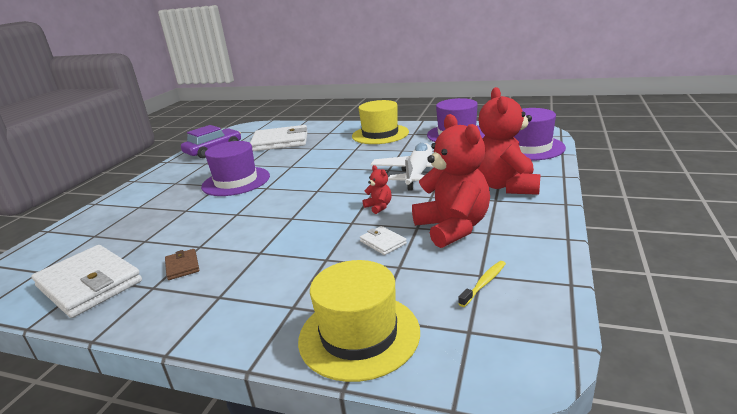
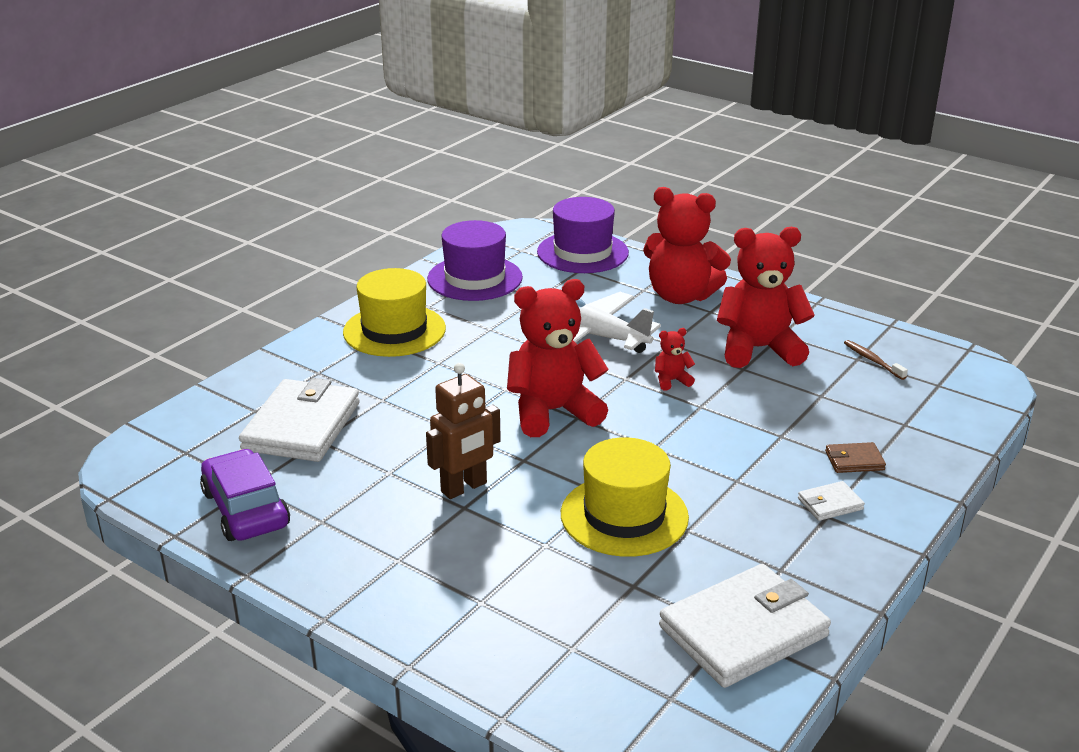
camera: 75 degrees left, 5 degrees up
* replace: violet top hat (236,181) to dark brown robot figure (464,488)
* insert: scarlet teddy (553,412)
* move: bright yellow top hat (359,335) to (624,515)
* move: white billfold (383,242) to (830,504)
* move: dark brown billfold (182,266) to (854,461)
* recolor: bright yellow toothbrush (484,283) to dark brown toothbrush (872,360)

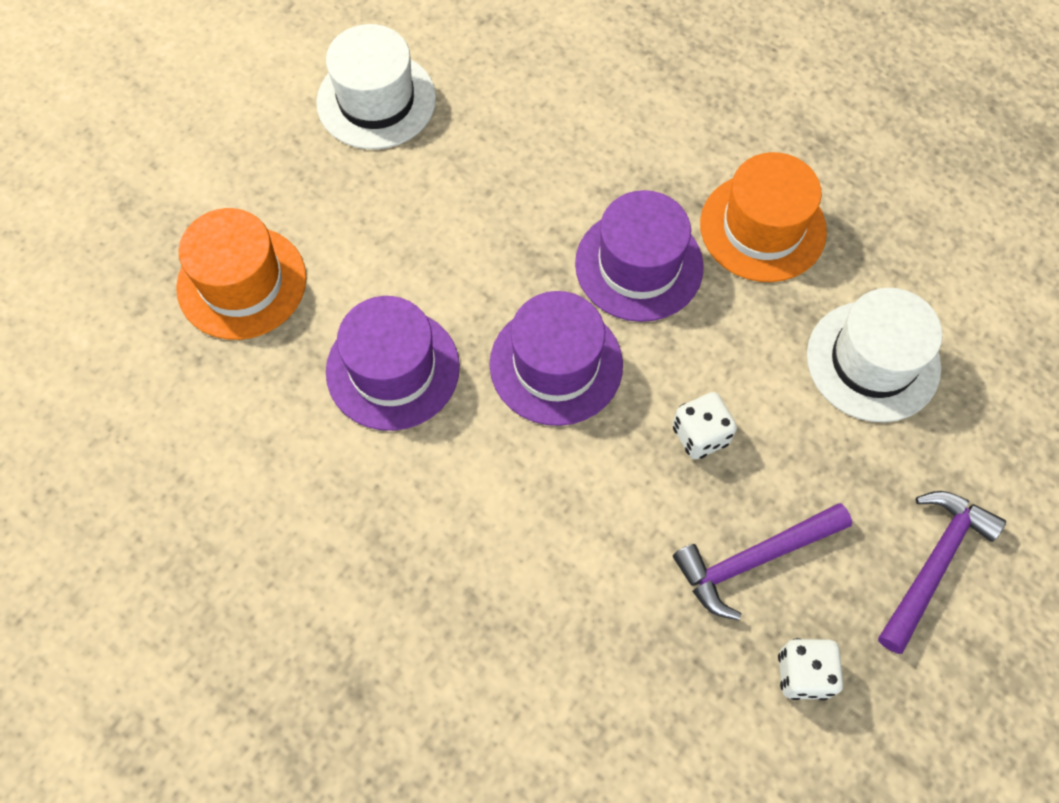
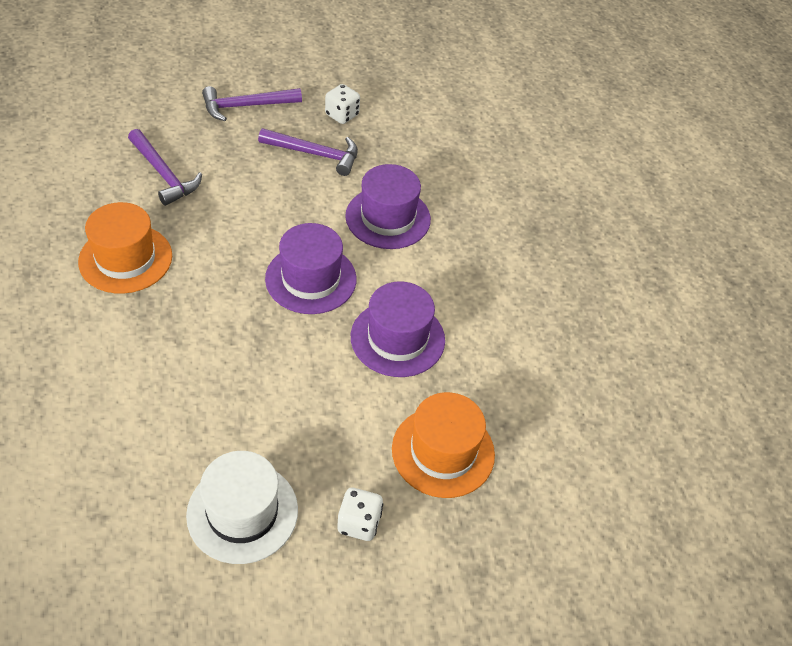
camera: 145 degrees left, 15 degrees down
* replace: white top hat (873,361) to violet hammer (164,174)
* move: white die (700,435) to (359,523)
* move: violet top hat (639,265) to (388,218)

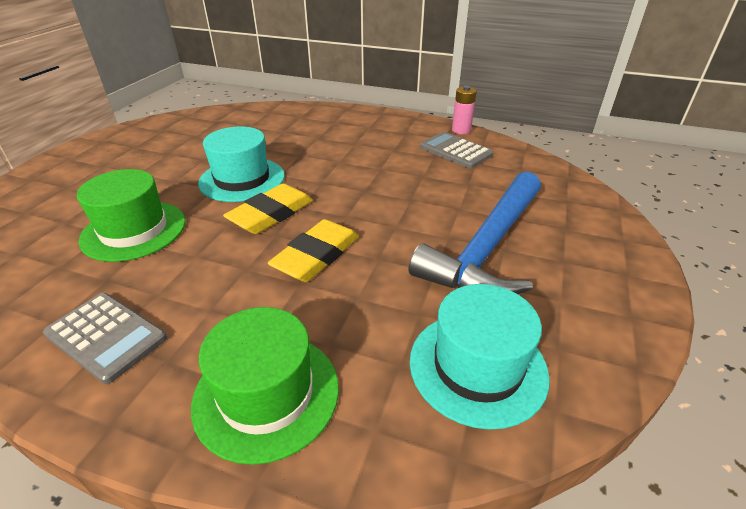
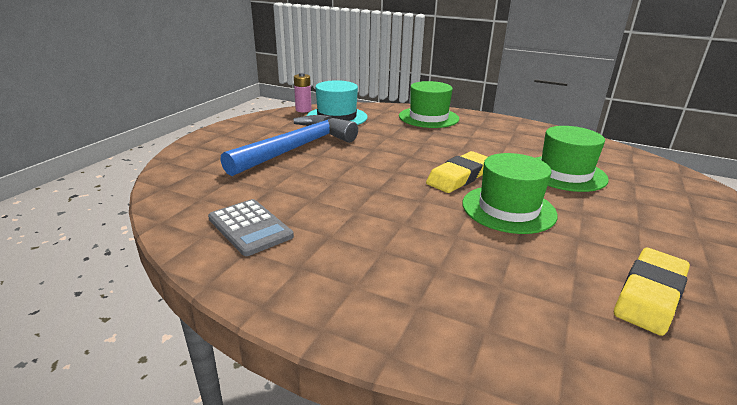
camera: 175 degrees left, 10 degrees down
* move: rosy AA battery (461,130) to (303,110)
* recolor: turquoise top hat (242,179) to leaf-green top hat (508,209)
* move: bright yellow gum eraser (316,255) to (649,295)
* delete: grey calculator (106,336)

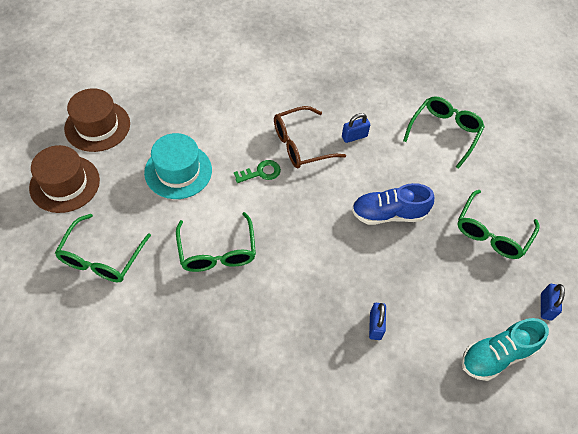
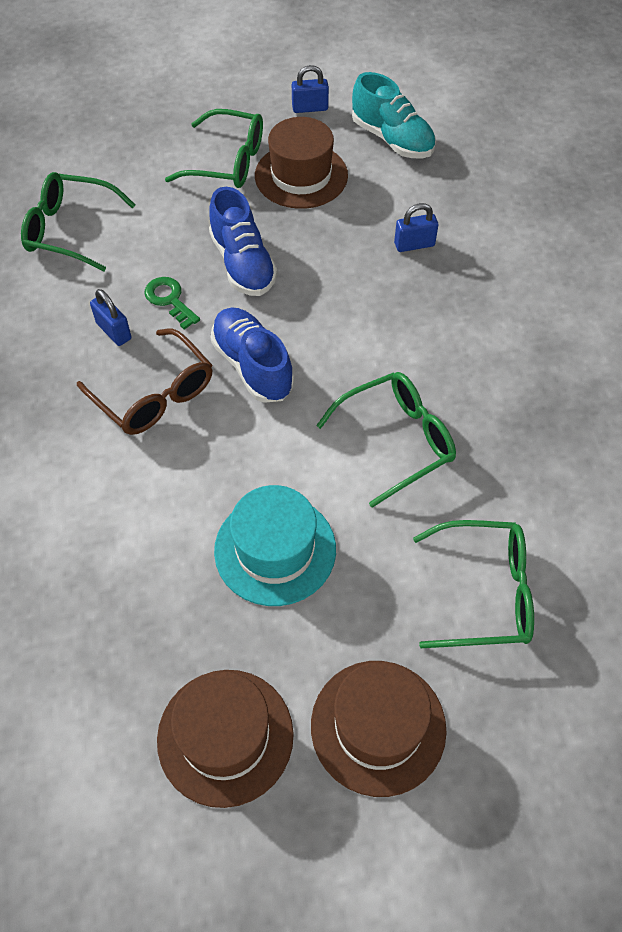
camera: 105 degrees left, 0 degrees up
* move: leaf-green key (261,172) to (169,300)
* insert: cobalt lace-up shoe (252,366)
* insert: dark brown top hat (301,176)

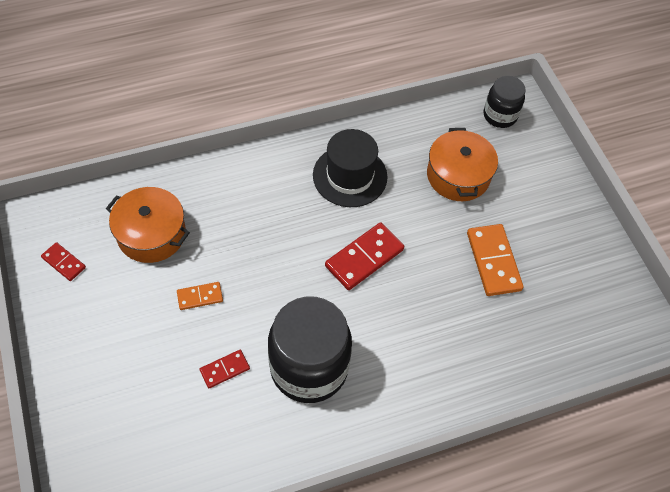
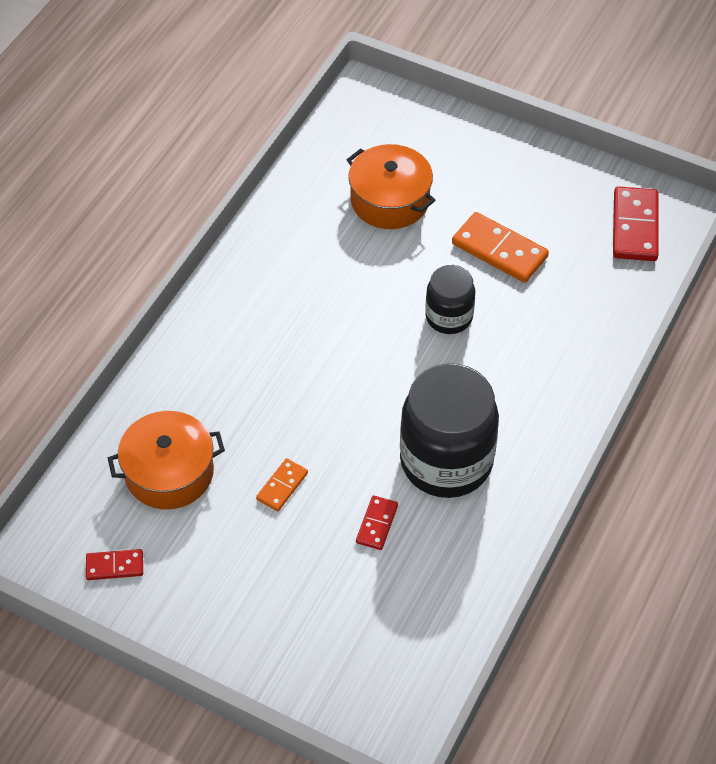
camera: 40 degrees left, 5 degrees down
* move: black jar (500,115) to (449,317)
* move: scarlet domino piece (364,258) to (634,227)
* delete: black top hat (350,176)

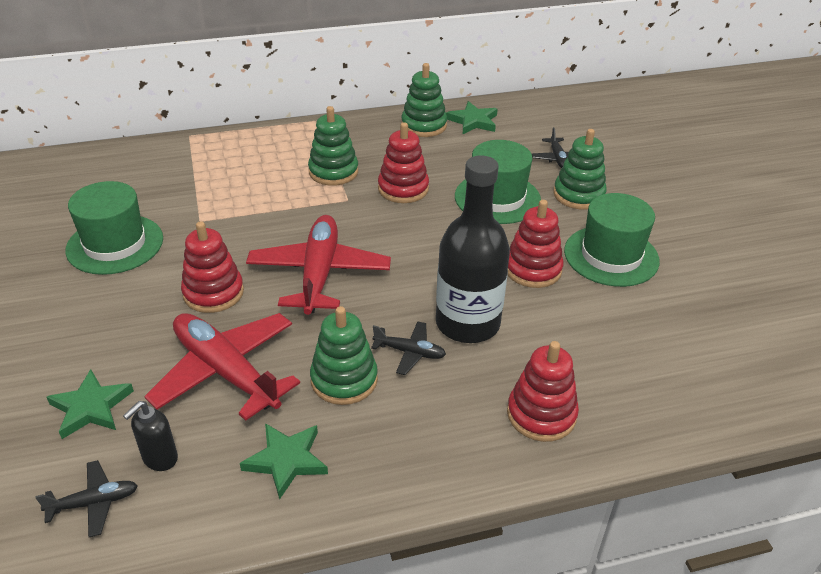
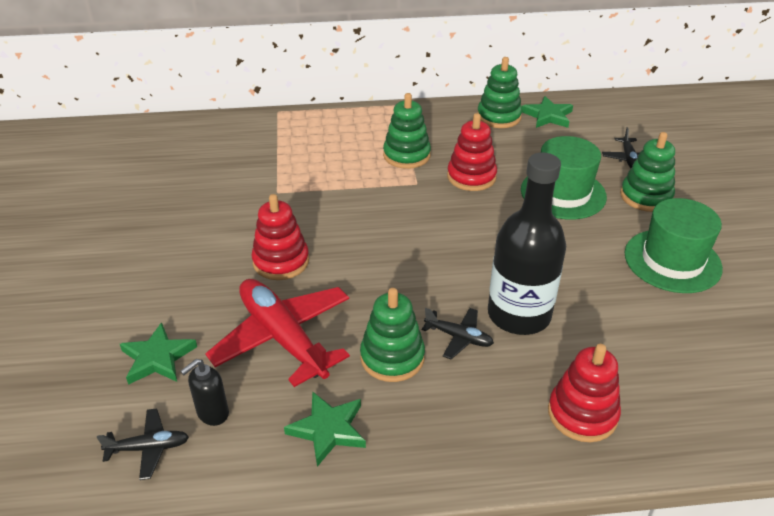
camera: 10 degrees right, 0 degrees up
* delete: leaf-green top hat (115,244)
* delete: scarlet plane (319,274)
* delete: scarlet ring stacker (533,269)

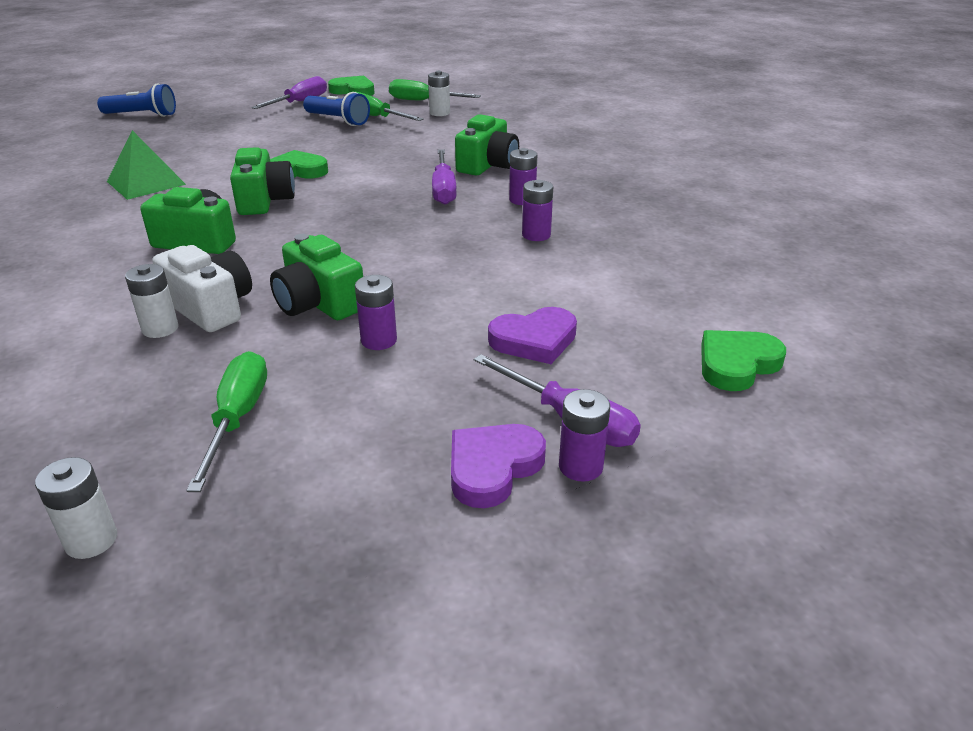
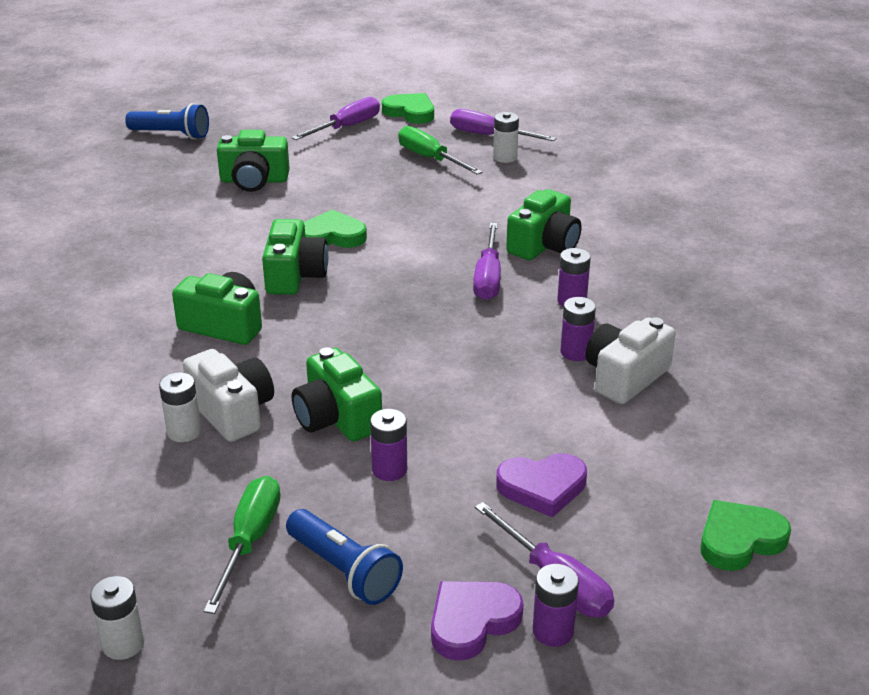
camera: 10 degrees right, 0 degrees up
* insert: leaf-green compact camera (254,180)
* move: cobalt flashlight (338,120) to (344,571)
* recolor: leaf-green flat screwdriver (423,101) to violet flat screwdriver (489,136)
* insert: white compact camera (625,377)
* delete: leaf-green pyramid (146,183)

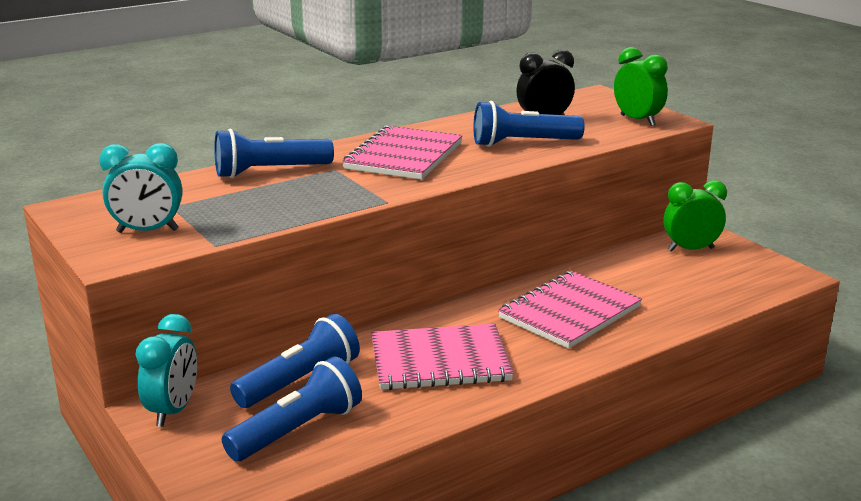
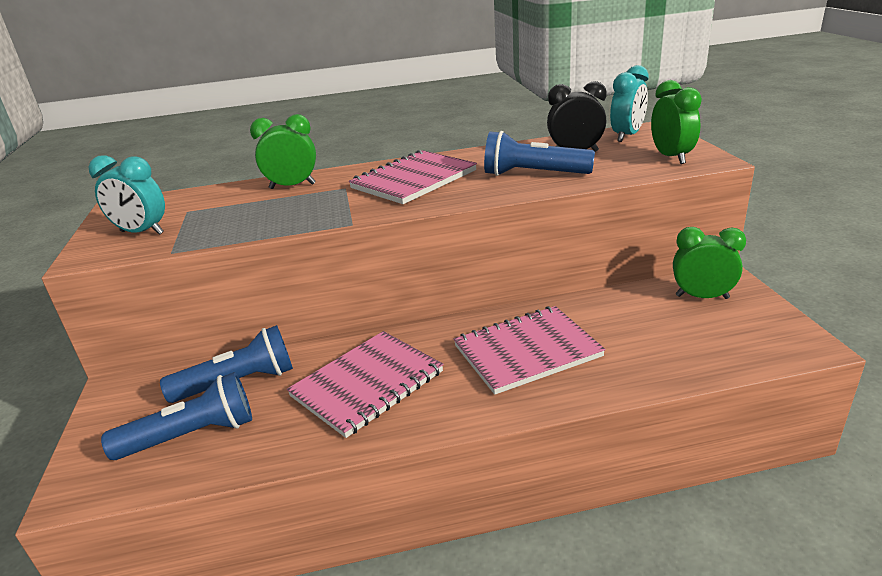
camera: 25 degrees right, 5 degrees up
* replace: cobalt flashlight (269,172) to leaf-green bedside clock (292,186)
* rotate: rosy notebook (440,361) = (367,384) 60 degrees counterclockwise
* move: turquoise bedside clock (173,411) to (627,136)

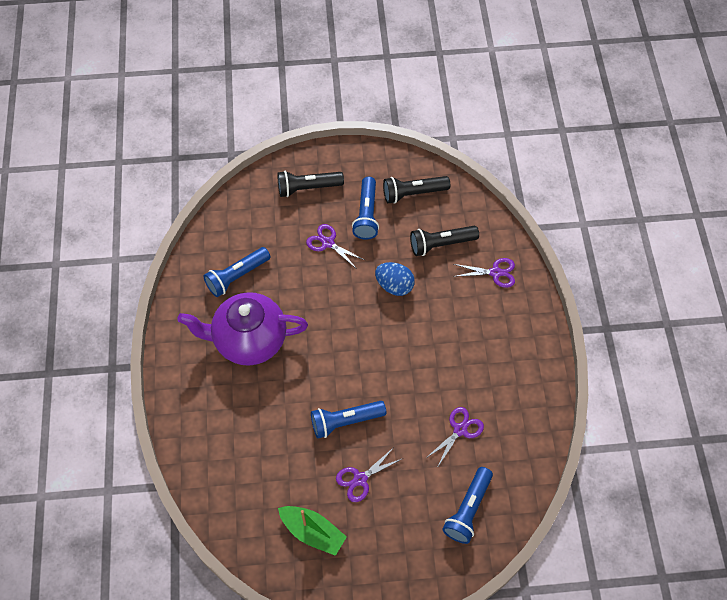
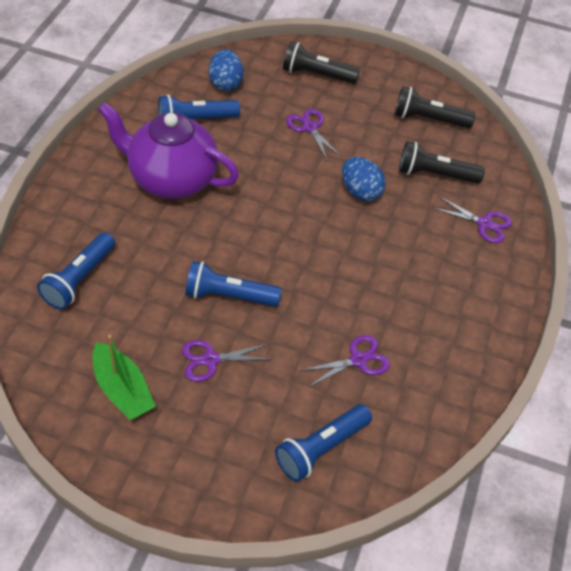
camera: 20 degrees right, 10 degrees down
* move: cobalt flashlight (366,215) to (79,279)
* insert: cobalt toy egg (225,83)

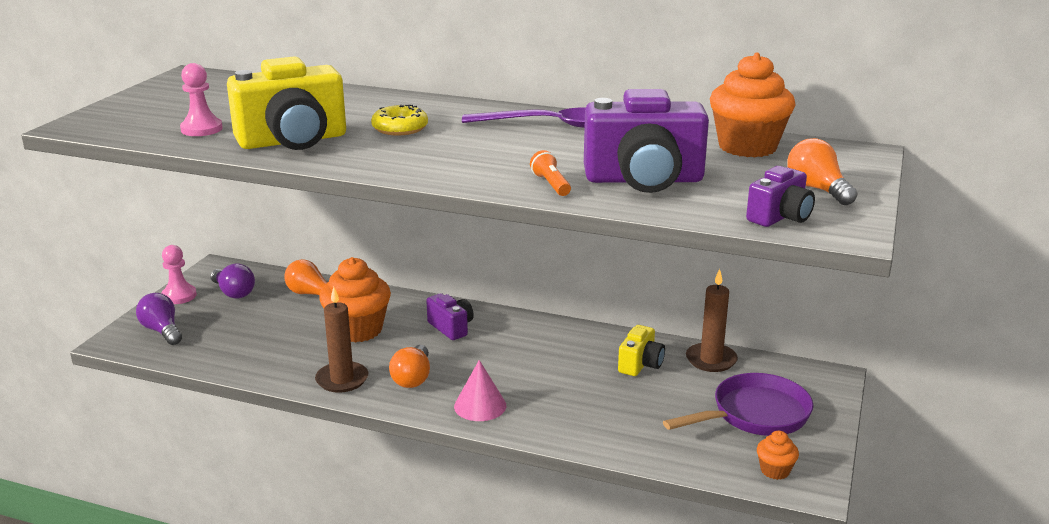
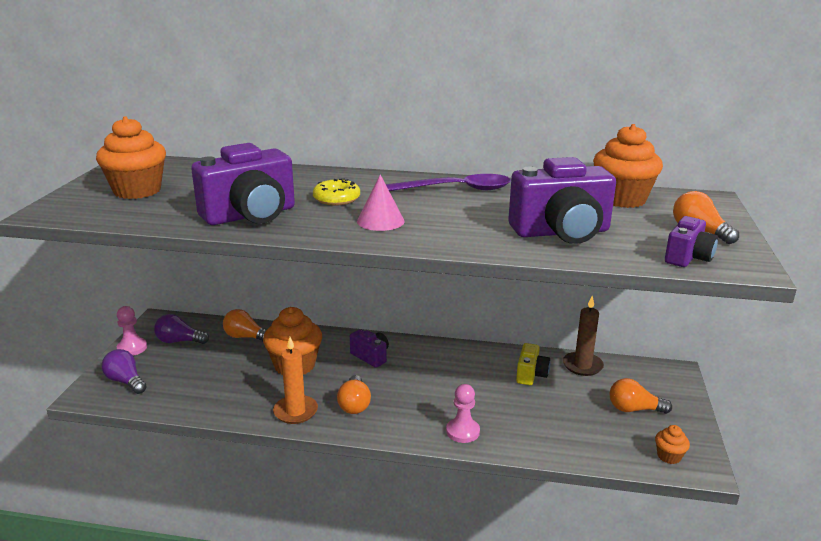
camera: 10 degrees left, 0 degrees up
* insert: bright orange fairy cake (137,191)
* rotate: violet lightbulb (234,293) = (179,341) 150 degrees clockwise
* recolor: bright yellow compact camera (293,141) to violet compact camera (250,215)
* recolor: dark brown wax candle (342,379) to bright orange wax candle (295,411)
* move: rosy solid cone (480,406) to (380,221)
* move: rosy chess pawn (201,129) to (462,431)
* replace: violet skillet (754,415) to bright orange lightbulb (634,409)
* delete: bright orange flashlight (551,184)

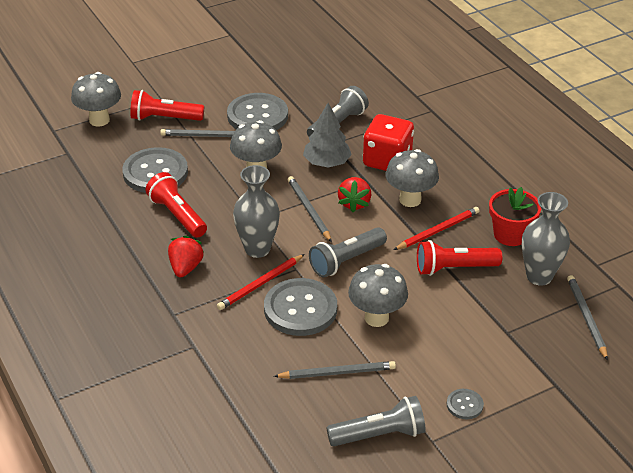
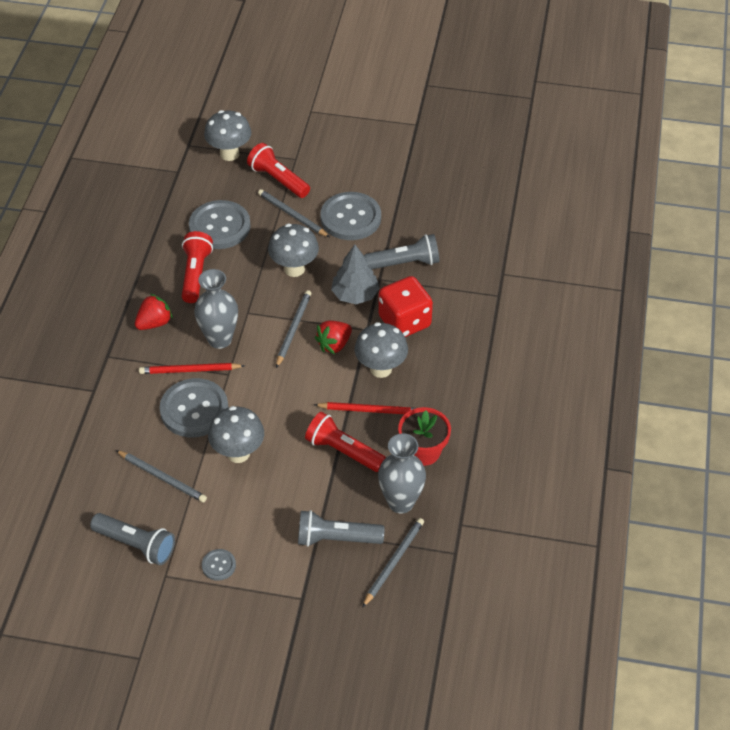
camera: 40 degrees right, 10 degrees up
* move: grey flashlight (346,261) to (336,539)

